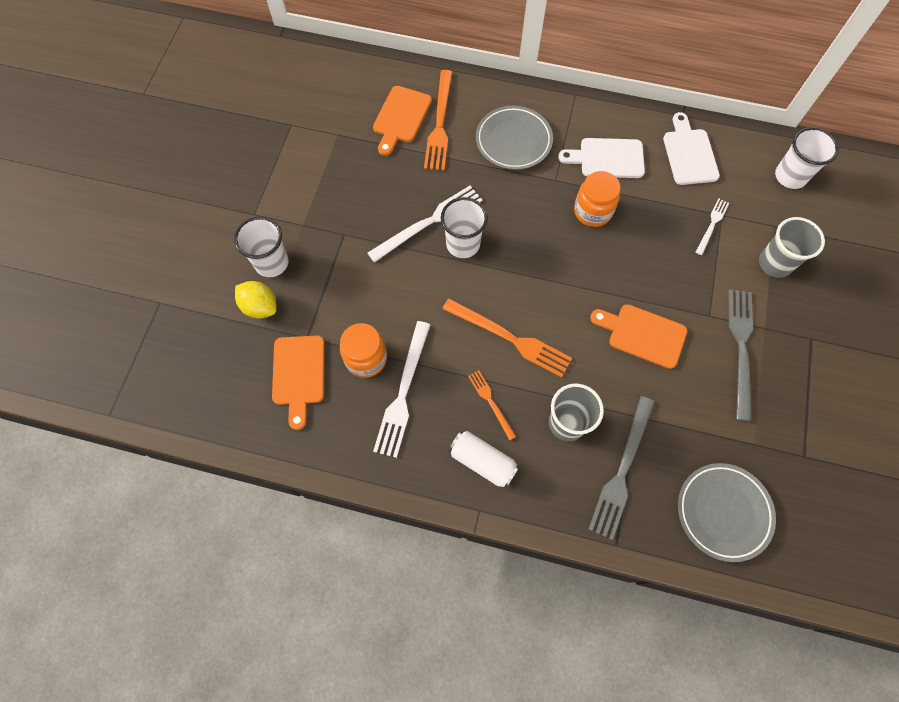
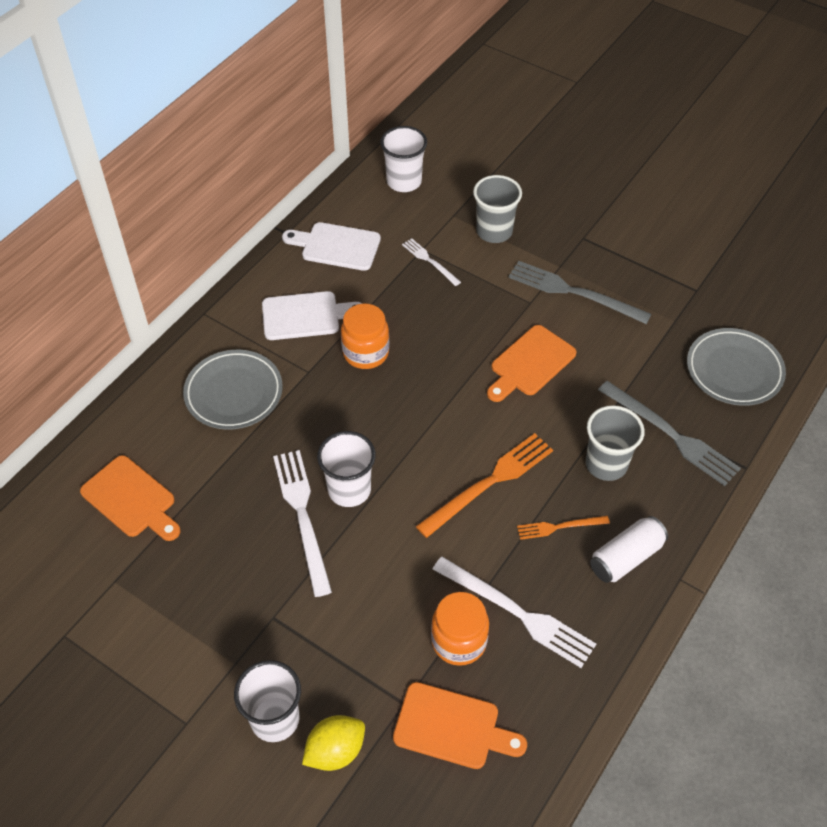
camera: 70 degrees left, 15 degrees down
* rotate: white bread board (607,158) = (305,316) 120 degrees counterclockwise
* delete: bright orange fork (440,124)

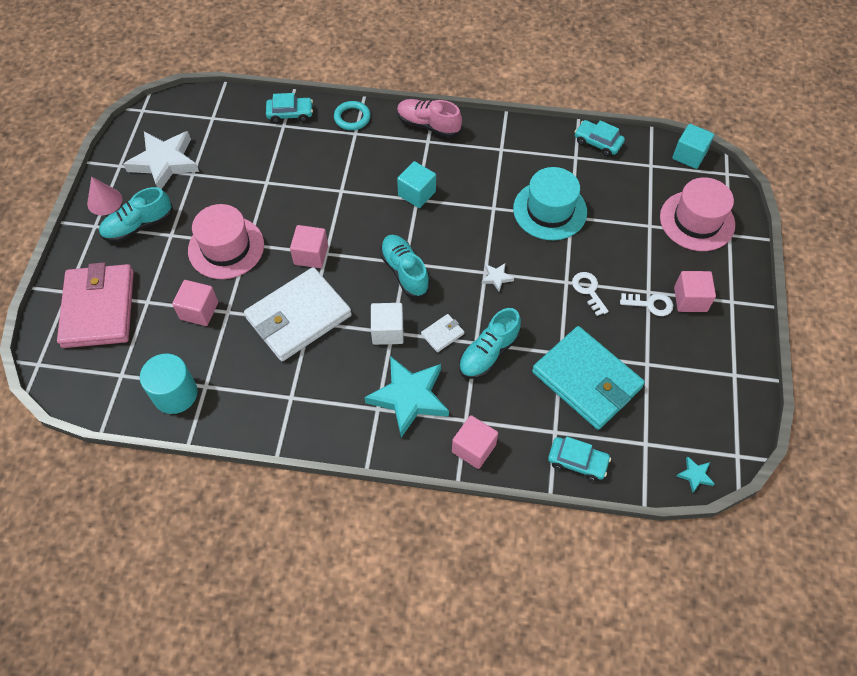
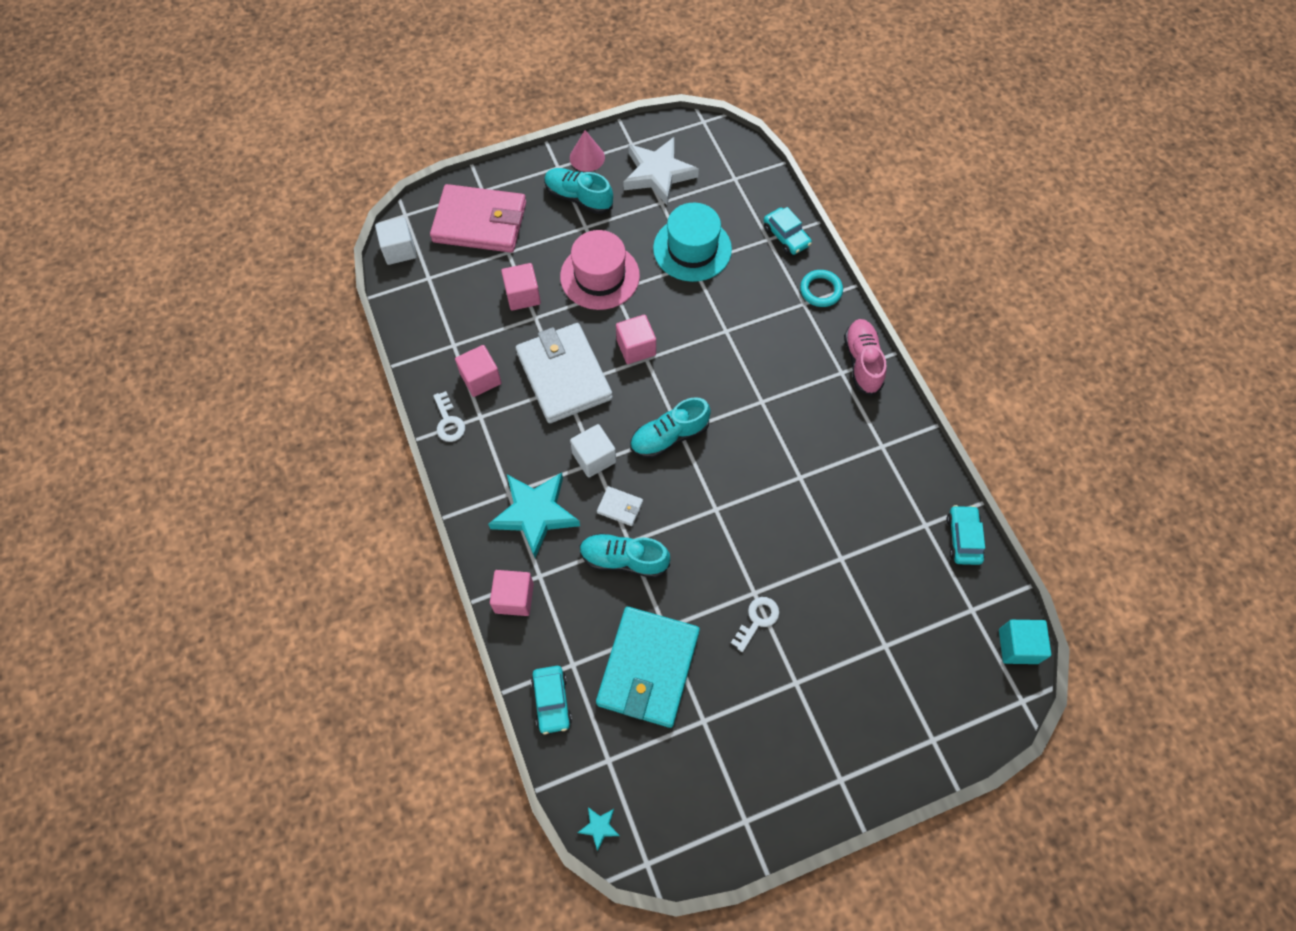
camera: 60 degrees right, 5 degrees up
* insert: white cube (399,250)
* rotate: rosy billfold (99,309) = (480,222) 45 degrees clockwise
* move: white key (650,304) to (448,421)
* move: rosy cube (690,299) to (481,379)
* rotate: white billfold (298,317) = (564,375) 45 degrees clockwise
* rotate: turquoise lace-up shoe (404,271) = (669,436) 150 degrees counterclockwise
* move: turquoise top hat (550,210) to (692,249)
* delete: turquoise solid cylinder (175,394)
* delete: turquoise cube (417,193)
* delete: white star (496,278)
* delete: rosy top hat (697,221)

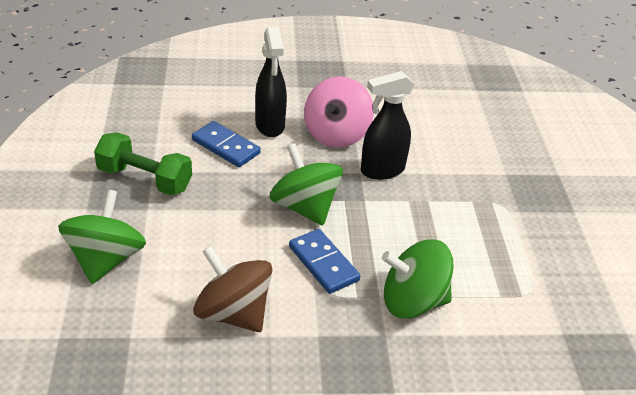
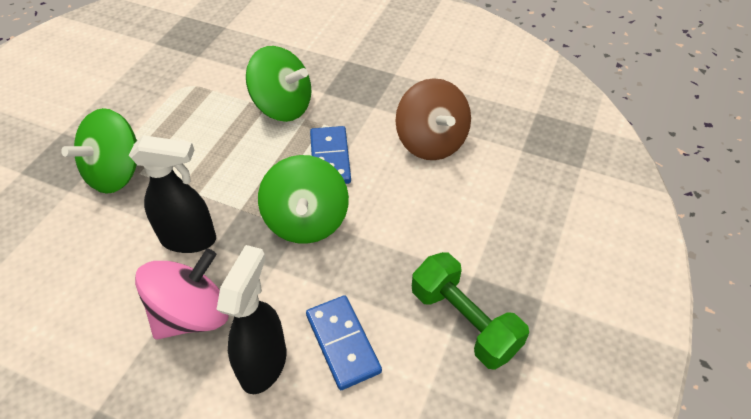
camera: 150 degrees left, 10 degrees up
* move: leaf-green toy top (106,259) to (116,173)

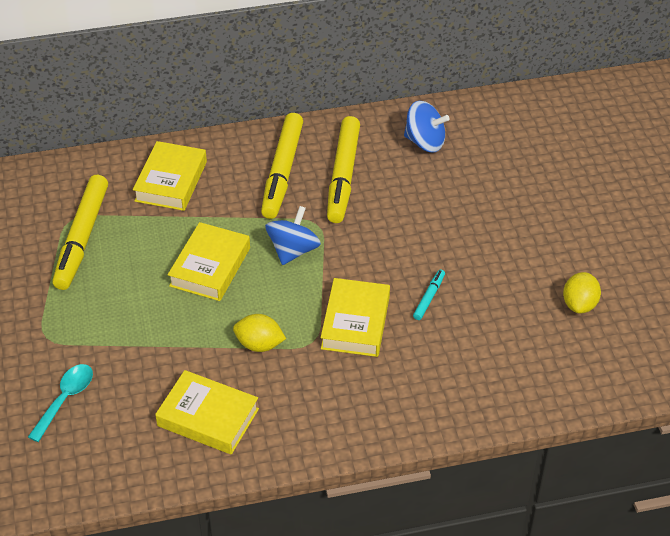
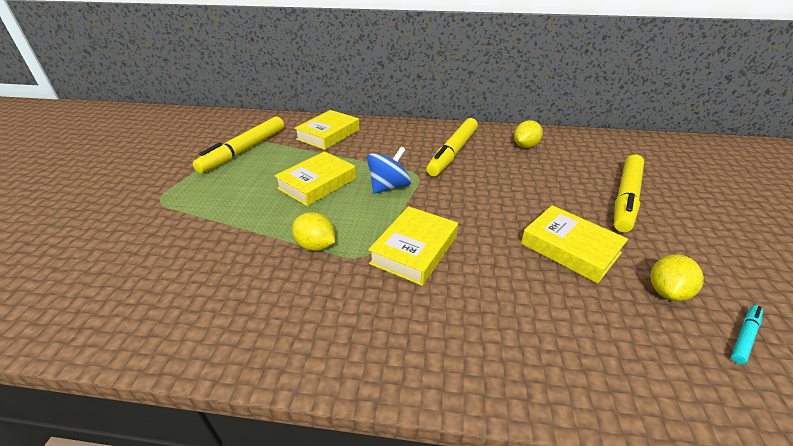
camera: 20 degrees right, 10 degrees down
* replace: cobalt toy top (425,142) to bright yellow toy lemon (525,146)
* move: bright yellow hardback (208,417) to (570,248)
* move: bright yellow felt pen (282,172) to (625,198)
* move: turquoise felt pen (429,297) to (744,337)
* delete: turquoise spoon (65,399)

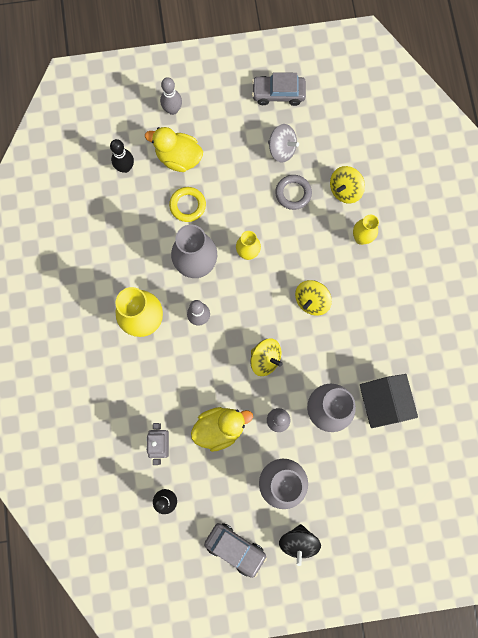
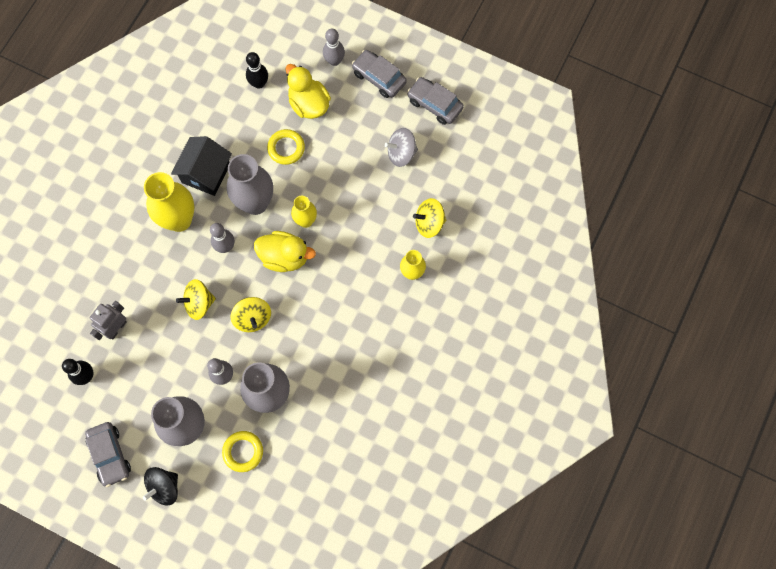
camera: 35 degrees right, 5 degrees down
* move: black toy house (383,402) to (206,173)
* move: bright yellow toy top (311,301) to (199,303)
* insert: bright yellow ring (243,452)
* move: bright yellow duck (220,428) to (285,257)
* insert: grey automobile (379,77)
* rotate: grey toy top (282,149) = (401,153) 105 degrees clockwise
* delete: grey ring (293,193)

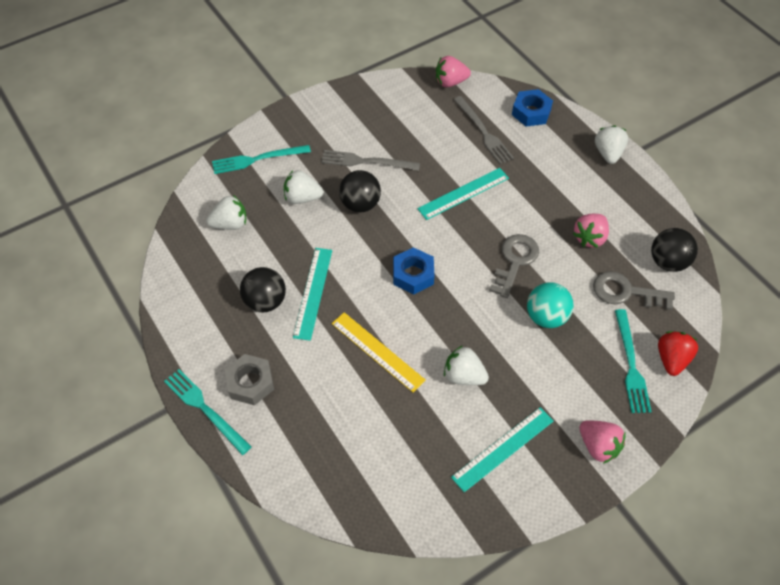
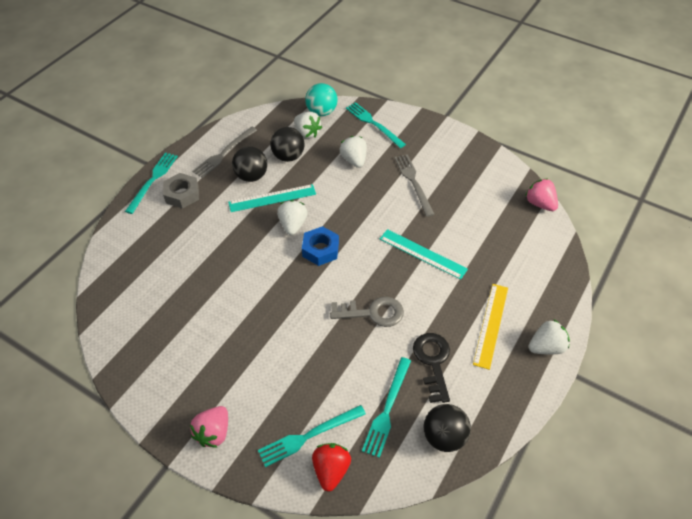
camera: 65 degrees right, 5 degrees down
* move: grey fork (483,132) to (224,153)
* move: black play ball (360,204) to (288,156)
* move: white toy strawberry (463,376) to (293,225)
* move: turquoise play ball (546,317) to (321,112)
* rotate: scarlet toy strawberry (672,359) = (331,470) 75 degrees counterclockwise
* replace: grey key (625,292) to turquoise fork (387,409)
* replace: rosy toy strawberry (589,238) to black key (433,361)
* move: bright yellow straightedge (377,351) to (490,325)
* delete: turquoise straightedge (503,448)
* delete: cobalt hex nut (531,112)

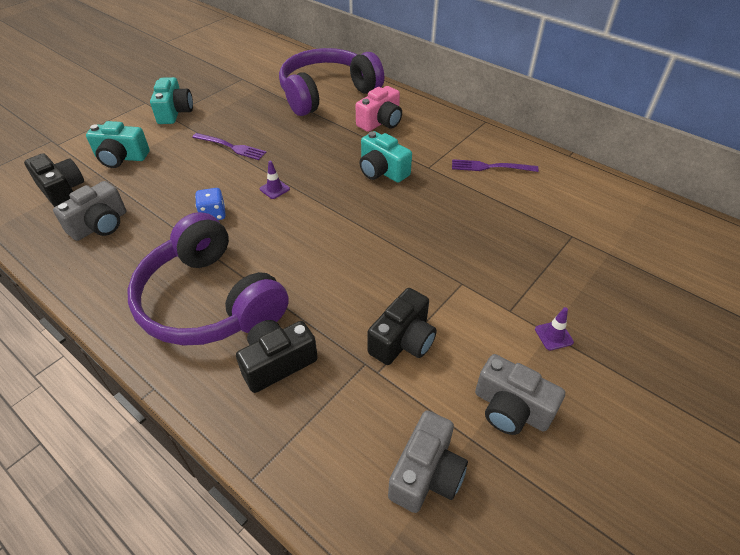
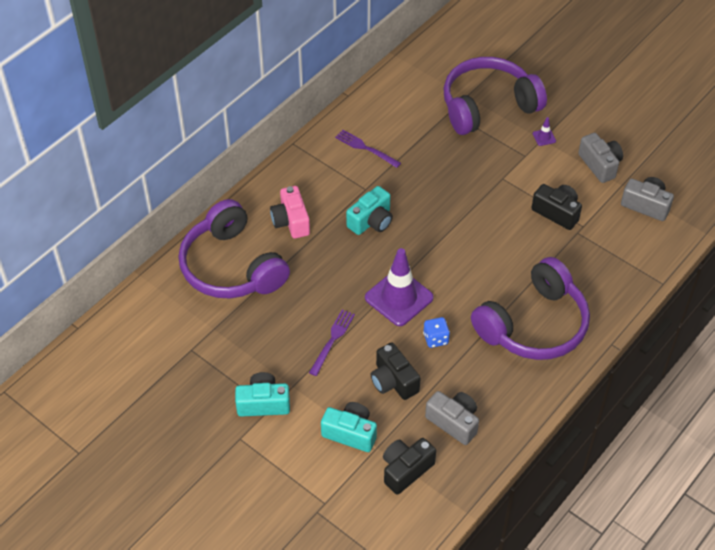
camera: 90 degrees left, 5 degrees up
* rotate: rosy compact camera (380,122) = (291,221) 150 degrees counterclockwise
* rotate: turquoise compact camera (121,158) = (350,433) 75 degrees counterclockwise
* rotate: violet fork (489,167) = (365,148) 120 degrees clockwise
* resize: violet safety cone (274,189) = (399,298) x2.48
* move: black compact camera (277,363) to (393,381)
* insert: violet headphones (488,106)
* rotate: grey compact camera (511,408) = (600,165) 60 degrees counterclockwise

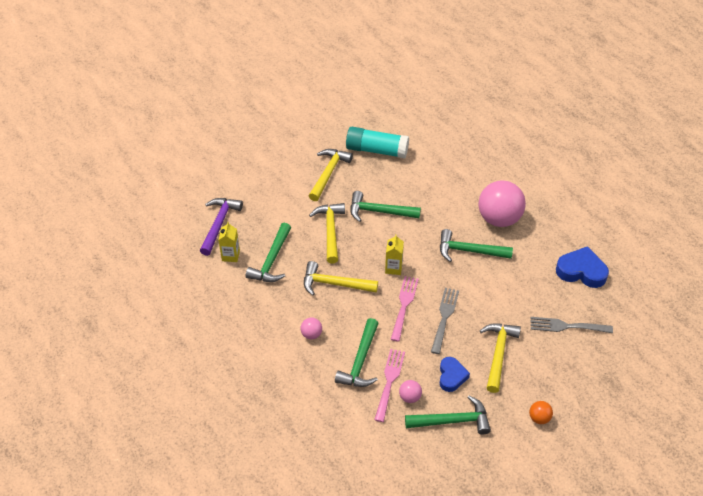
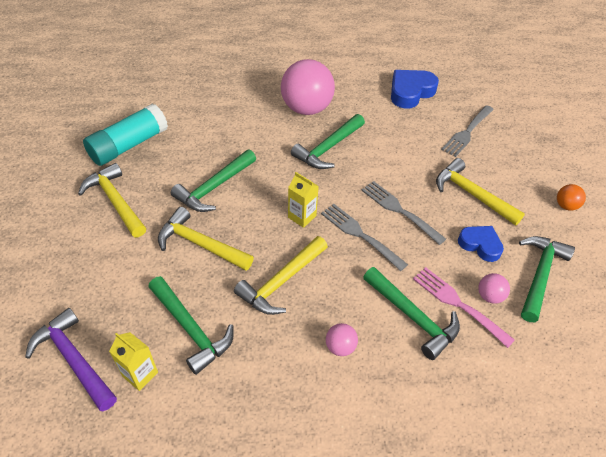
camera: 60 degrees left, 0 degrees up
* recolor: rosy fork (404,306) to grey fork (360,235)

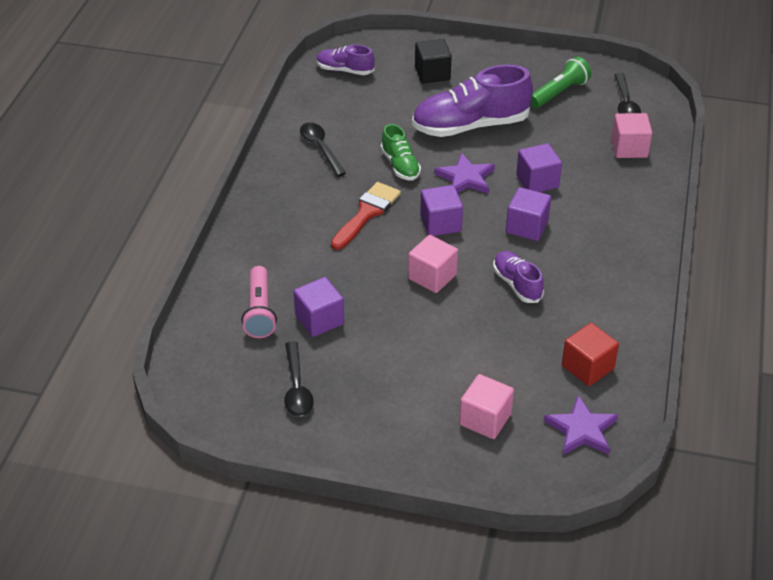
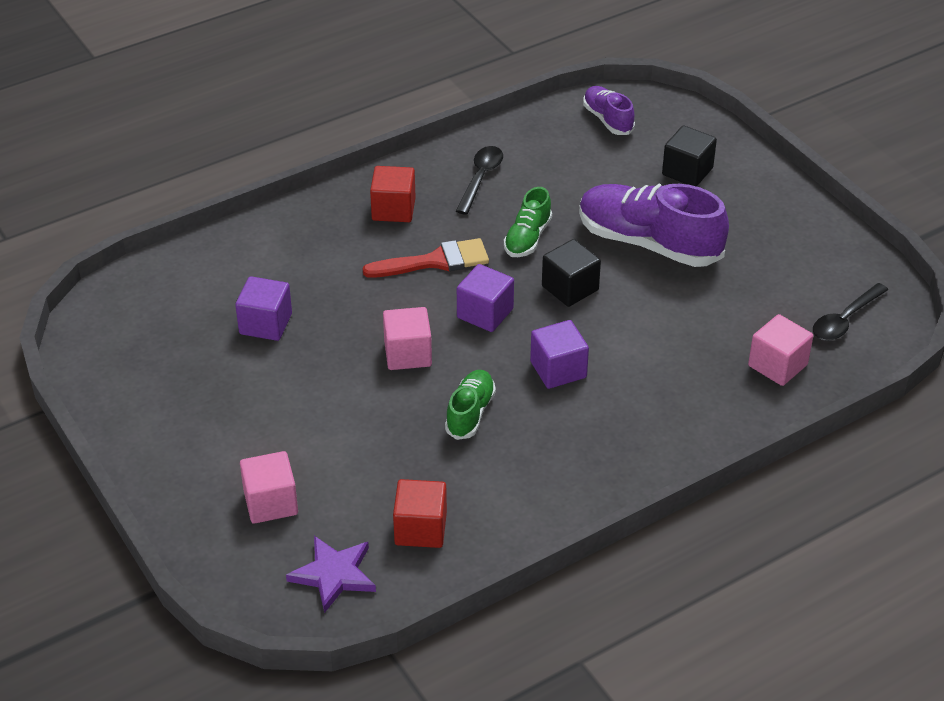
camera: 45 degrees right, 0 degrees up
* insert: scarlet cube (393,209)
* recolor: violet lace-up shoe (517,284) to leaf-green lace-up shoe (470,413)
* replace: violet star (466,178) to black cube (570,288)
* delete: rosy flashlight (260,311)
* delete: black spoon (297,388)
* delete: violet cube (537,181)
* delete: leaf-green flashlight (559,93)

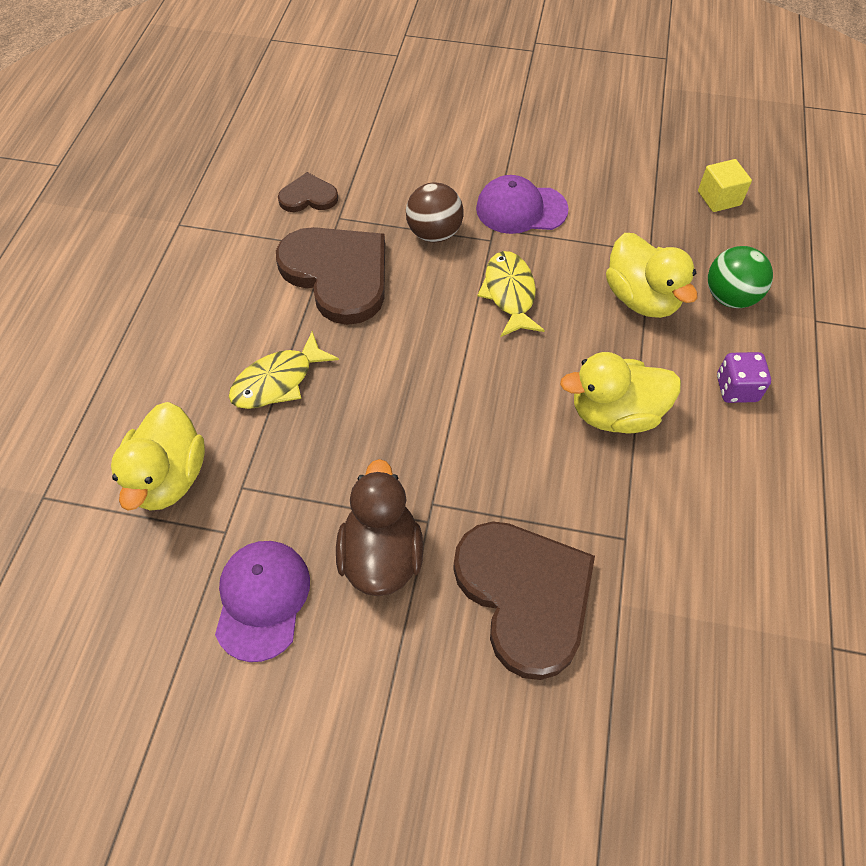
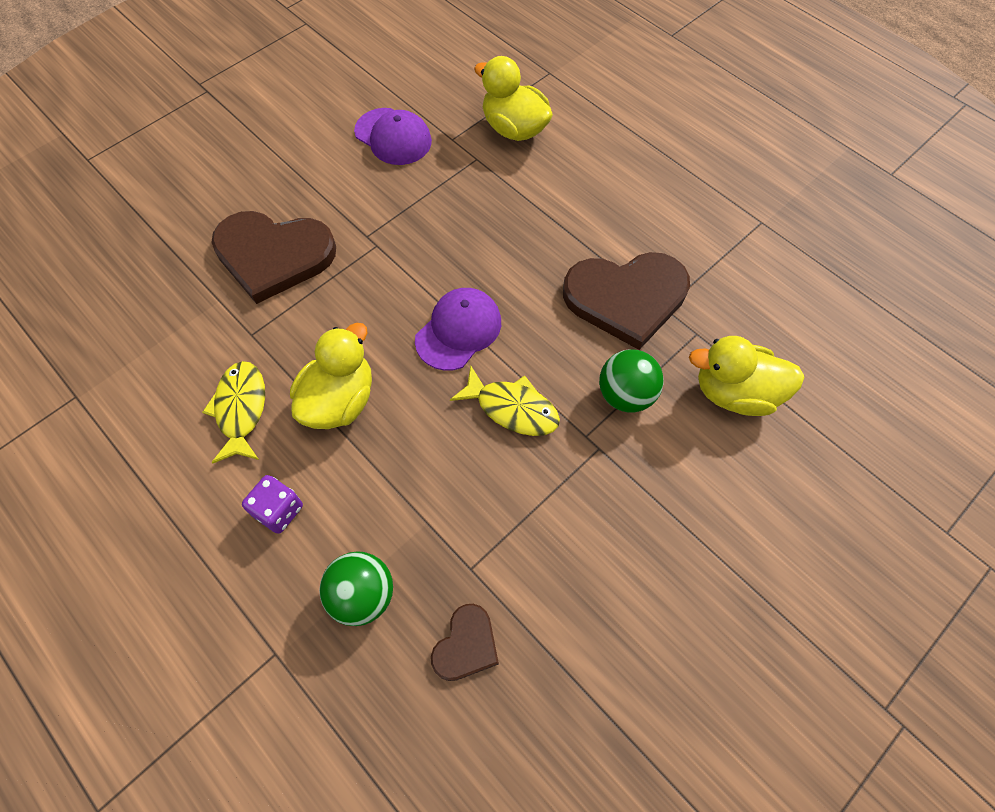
camera: 125 degrees right, 5 degrees up
* move: bright yellow toy fish (278,381) to (241,409)
* move: violet peaked cap (521,209) to (458,330)
* move: dark brown heart (308,196) to (466,645)
* recolor: dark brown play ball (434,233) to leaf-green play ball (626,395)
* move: bright yellow duck (641,298) to (735,393)
* delete: dark brown duck (381,555)
* delete: bright yellow cube (719,198)

